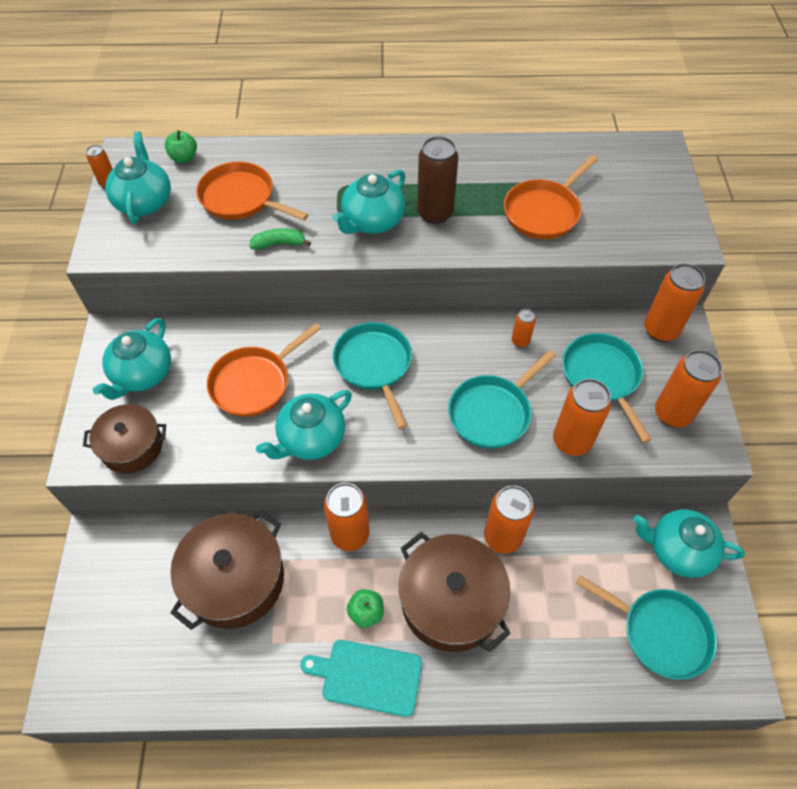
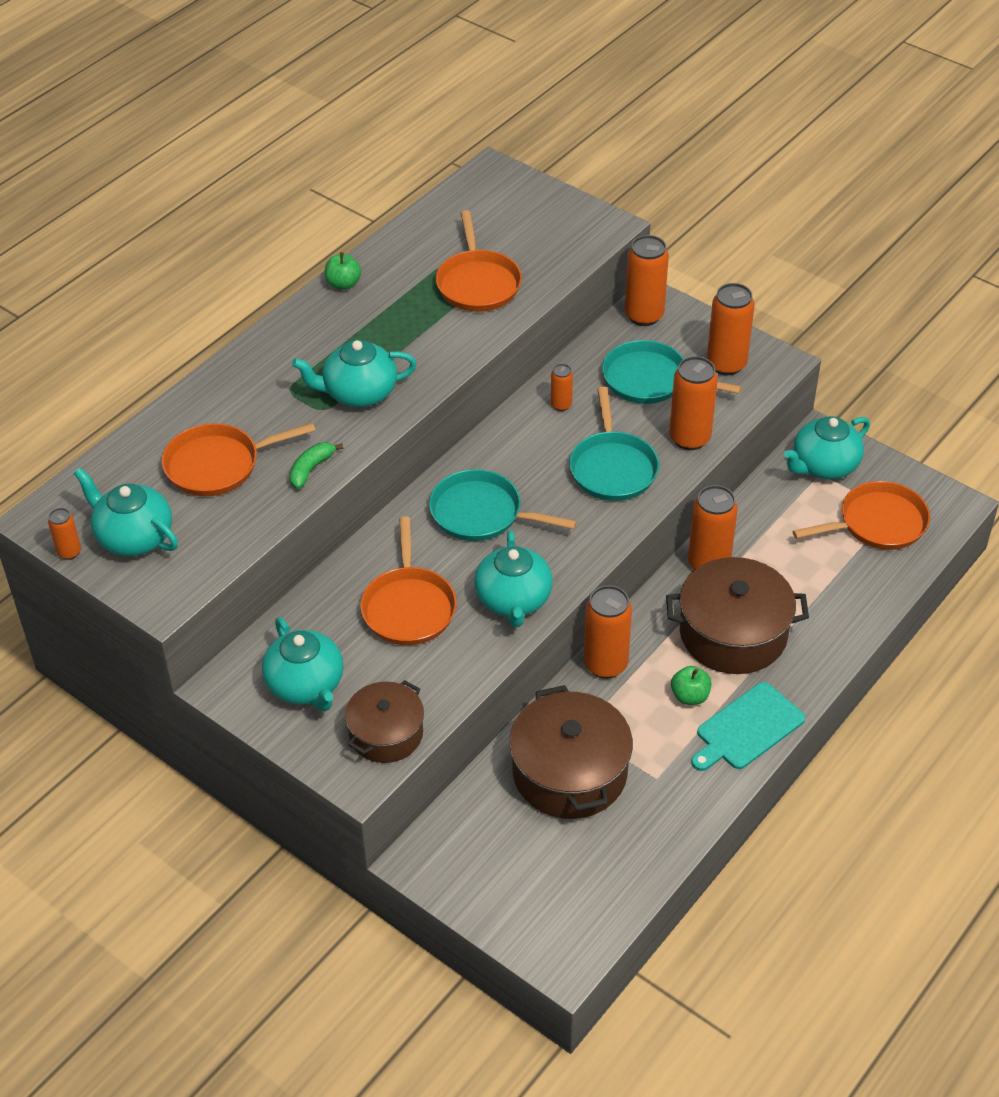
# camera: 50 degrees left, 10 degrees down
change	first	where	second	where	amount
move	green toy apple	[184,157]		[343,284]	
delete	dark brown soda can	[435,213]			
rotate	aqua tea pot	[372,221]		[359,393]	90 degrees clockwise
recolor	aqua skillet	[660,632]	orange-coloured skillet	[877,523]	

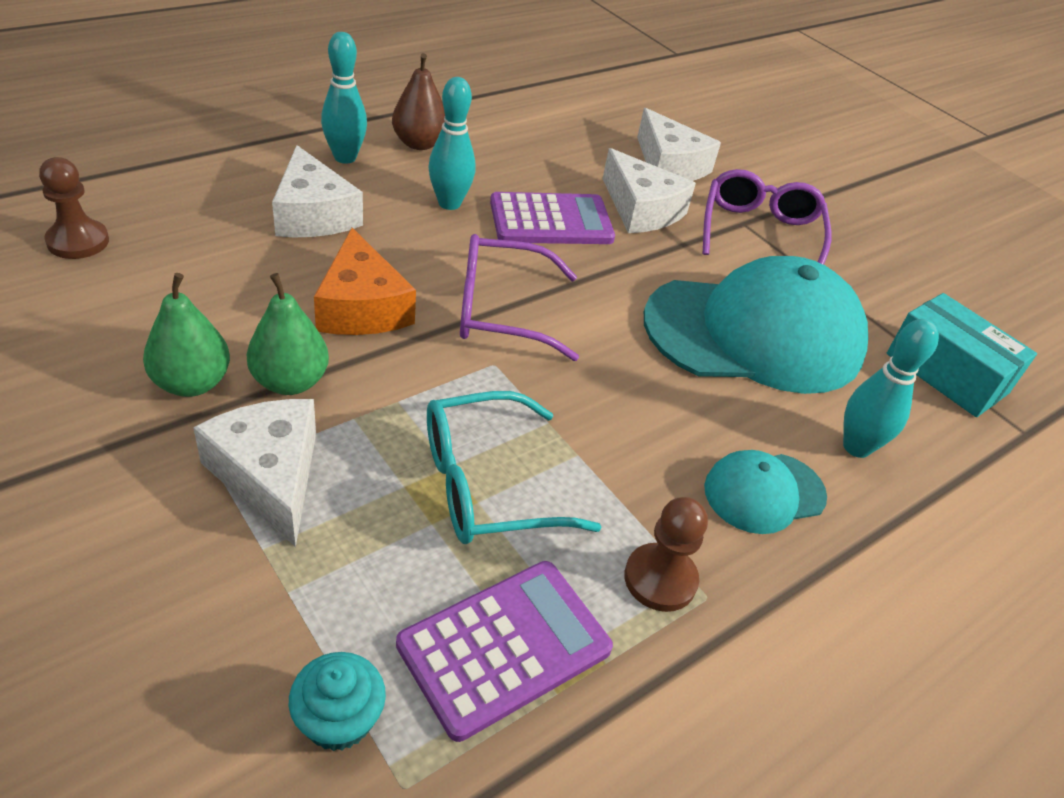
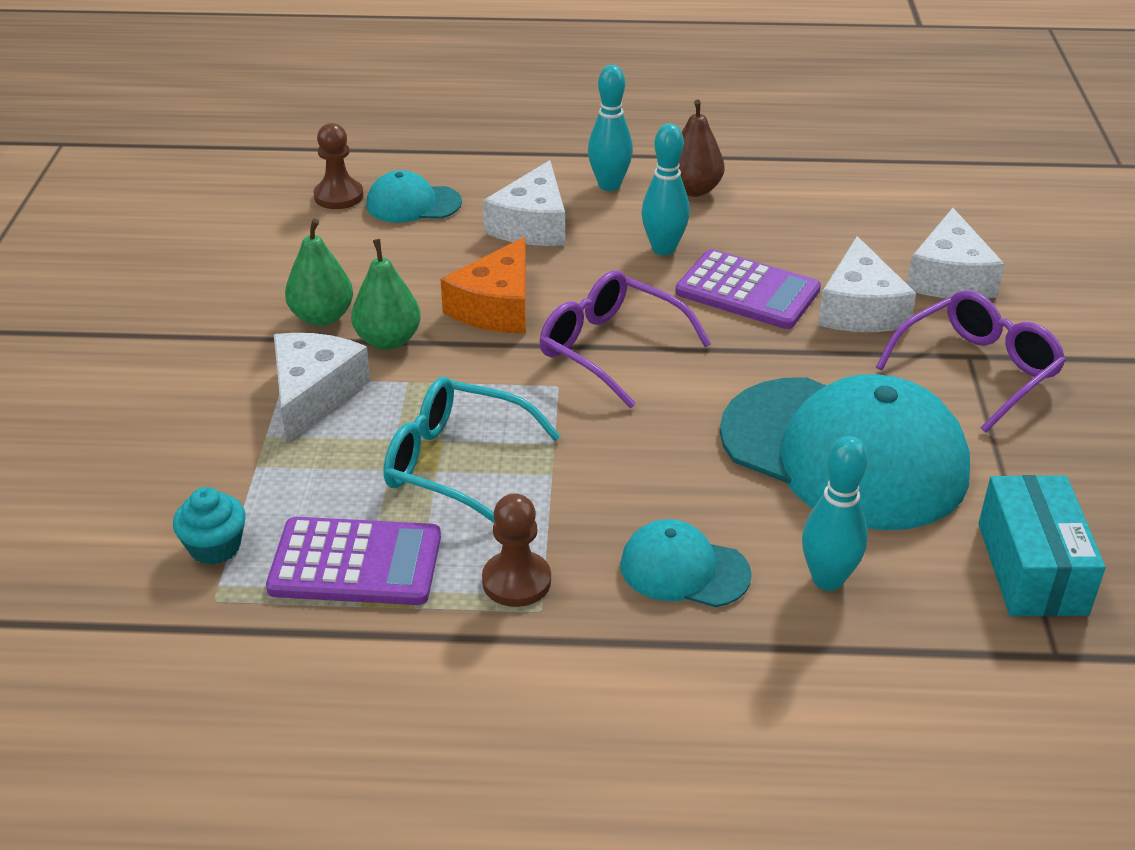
# camera: 45 degrees right, 5 degrees down
change	first	where	second	where	amount
insert			aqua cap	[413,204]	

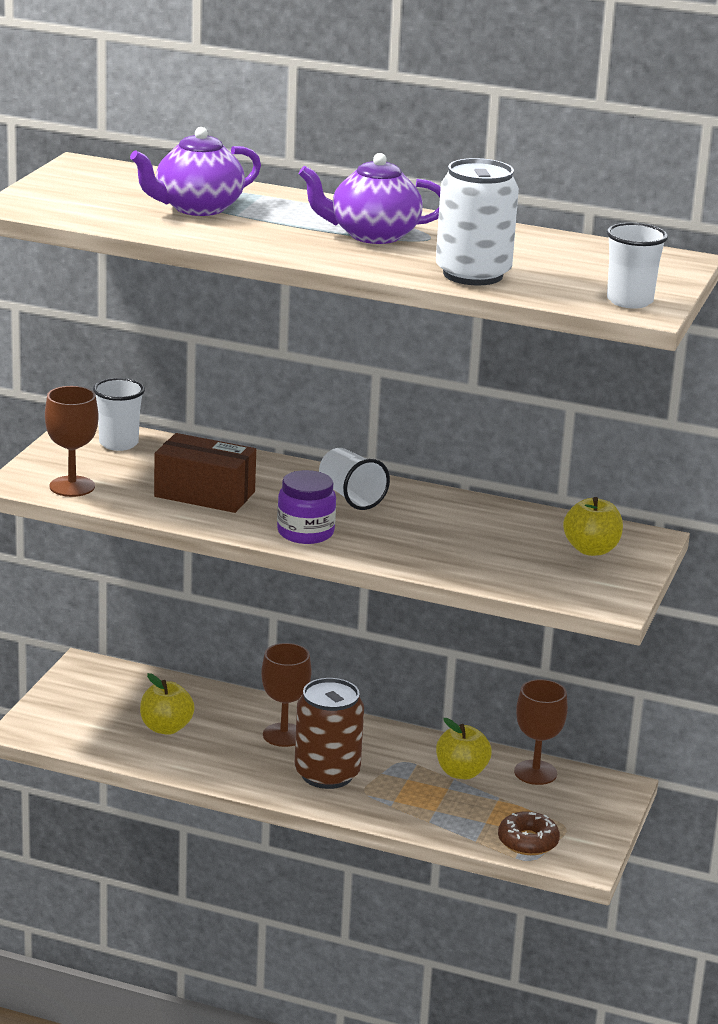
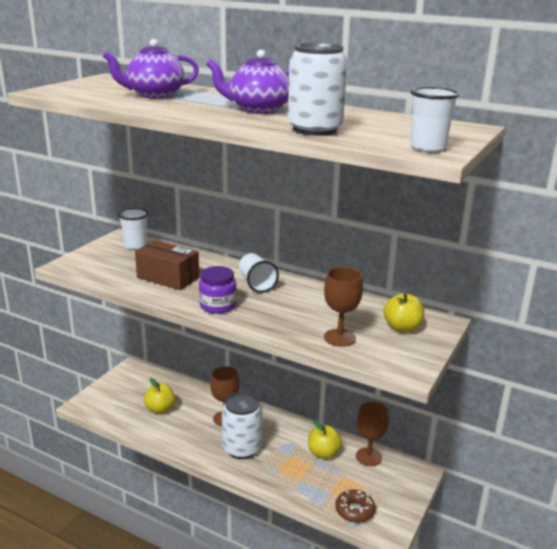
# camera: 10 degrees right, 0 degrees up
change	first	where	second	where	amount
move	dark brown wine glass	[72,486]		[339,338]	
recolor	dark brown soda can	[327,774]	white soda can	[242,448]	

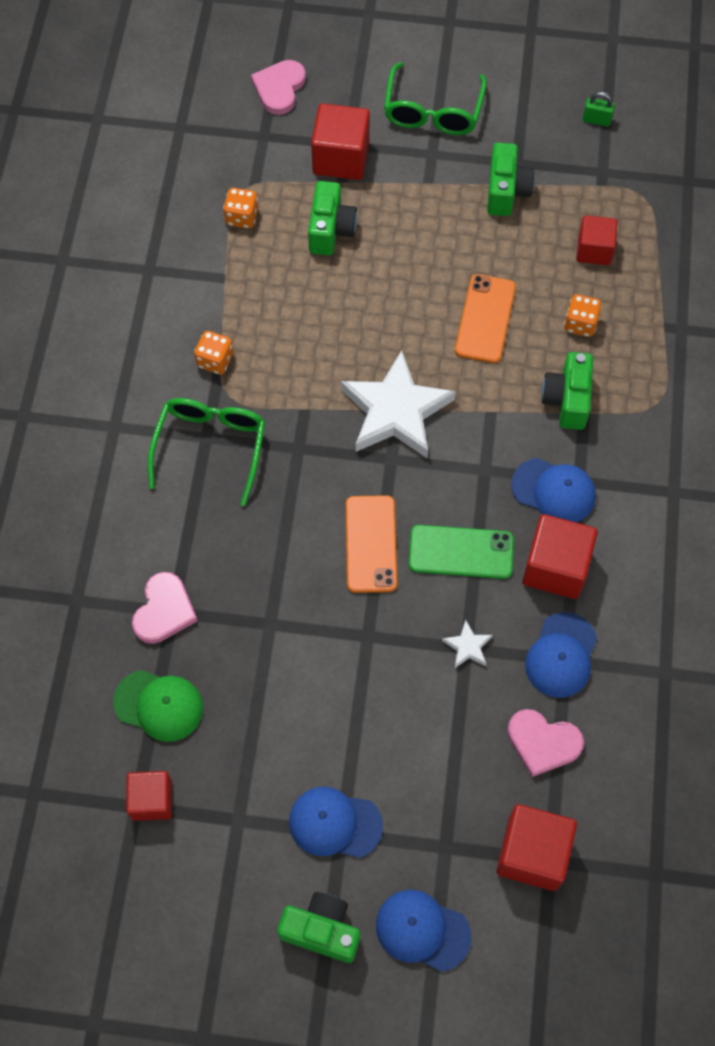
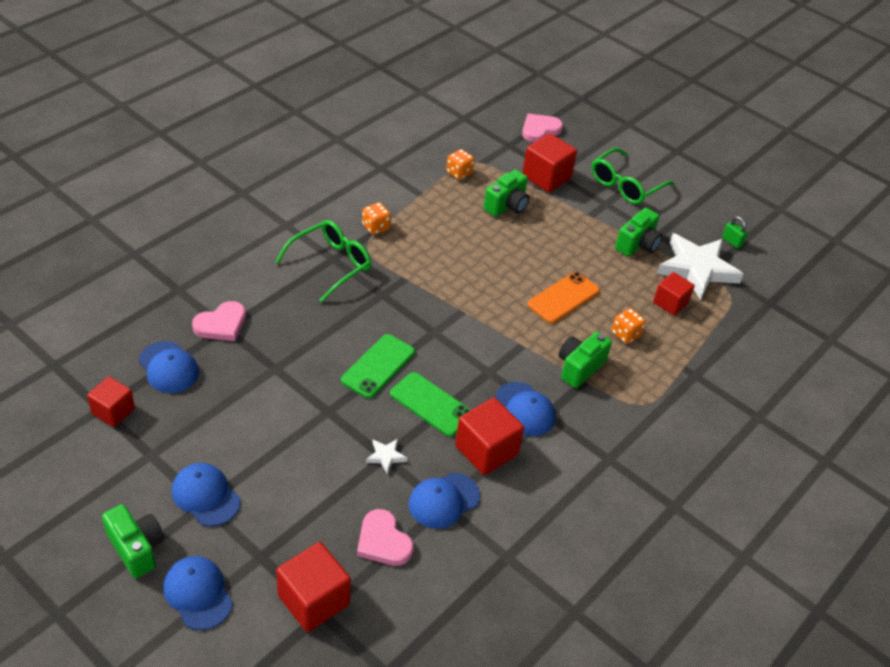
# camera: 30 degrees right, 20 degrees down
change	first	where	second	where	amount
move	white five-pointed star	[395,411]		[697,269]	
recolor	orange-coloured smartphone	[371,544]	green smartphone	[378,366]	
recolor	green cap	[159,705]	royal blue cap	[168,367]	

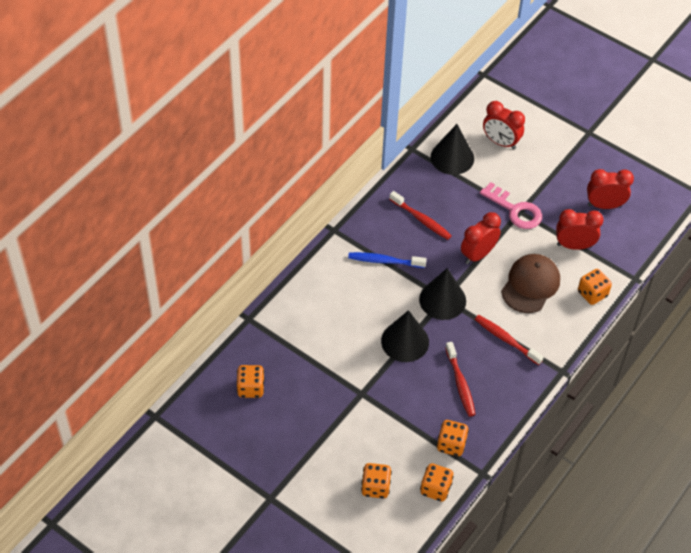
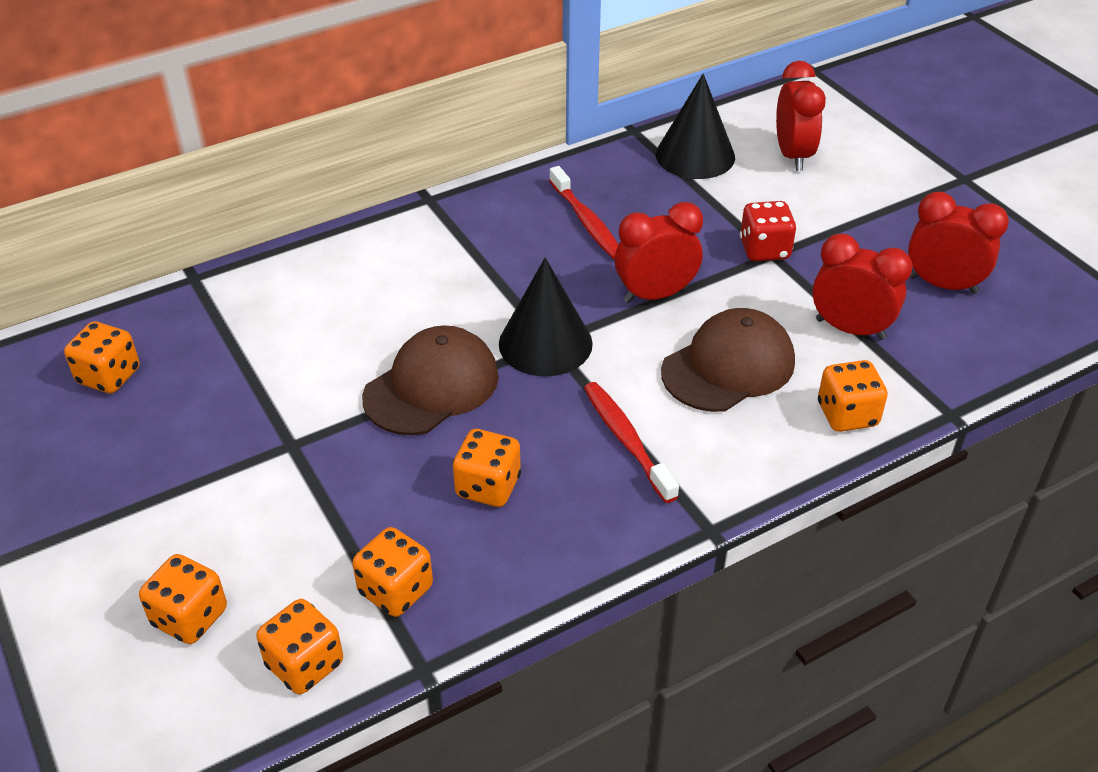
# camera: 25 degrees right, 10 degrees down
change	first	where	second	where	amount
rotate	red alarm clock	[500,142]		[793,155]	150 degrees counterclockwise
replace	rosy door key	[515,210]	red die	[764,250]	
delete	royal blue toothbrush	[384,261]			
replace	black cone	[405,341]	dark brown cap	[431,386]	
replace	red toothbrush	[460,383]	orange-coloured die	[488,487]	

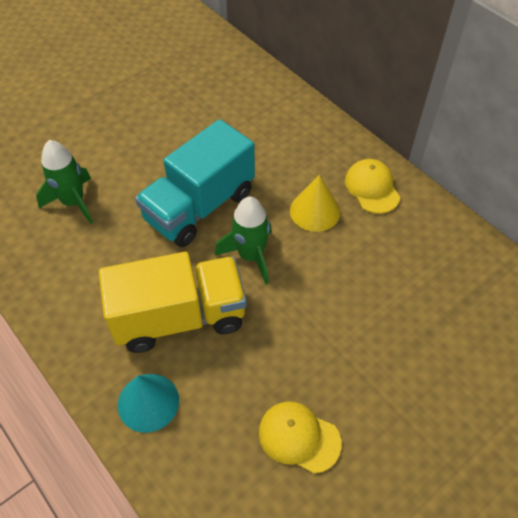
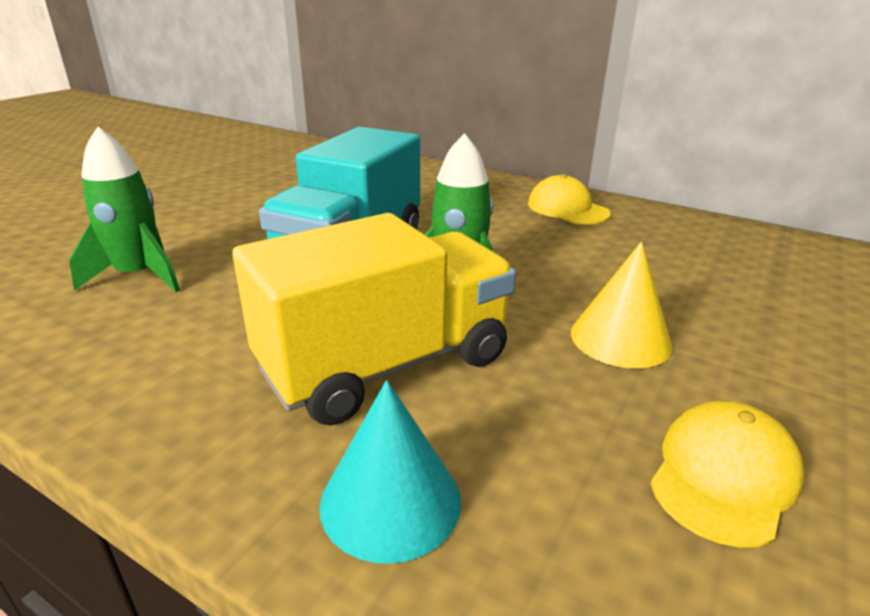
# camera: 20 degrees left, 25 degrees down
change	first	where	second	where	amount
move	golden cone	[315,211]		[620,338]	
rotate	golden cap	[299,437]		[723,476]	120 degrees clockwise

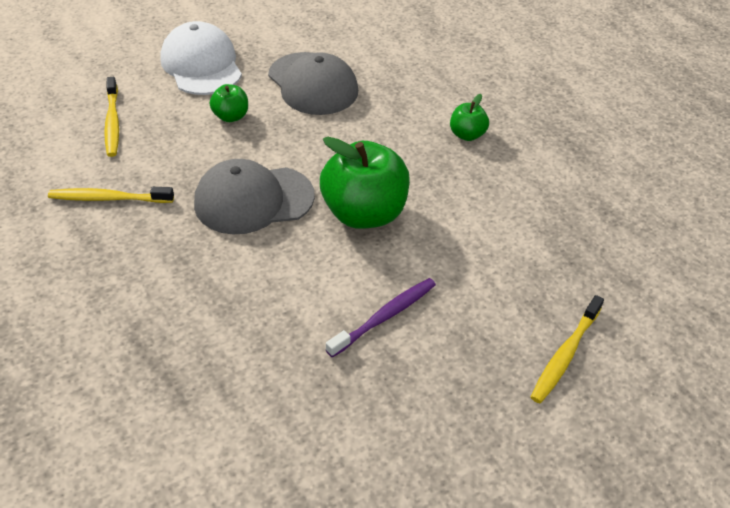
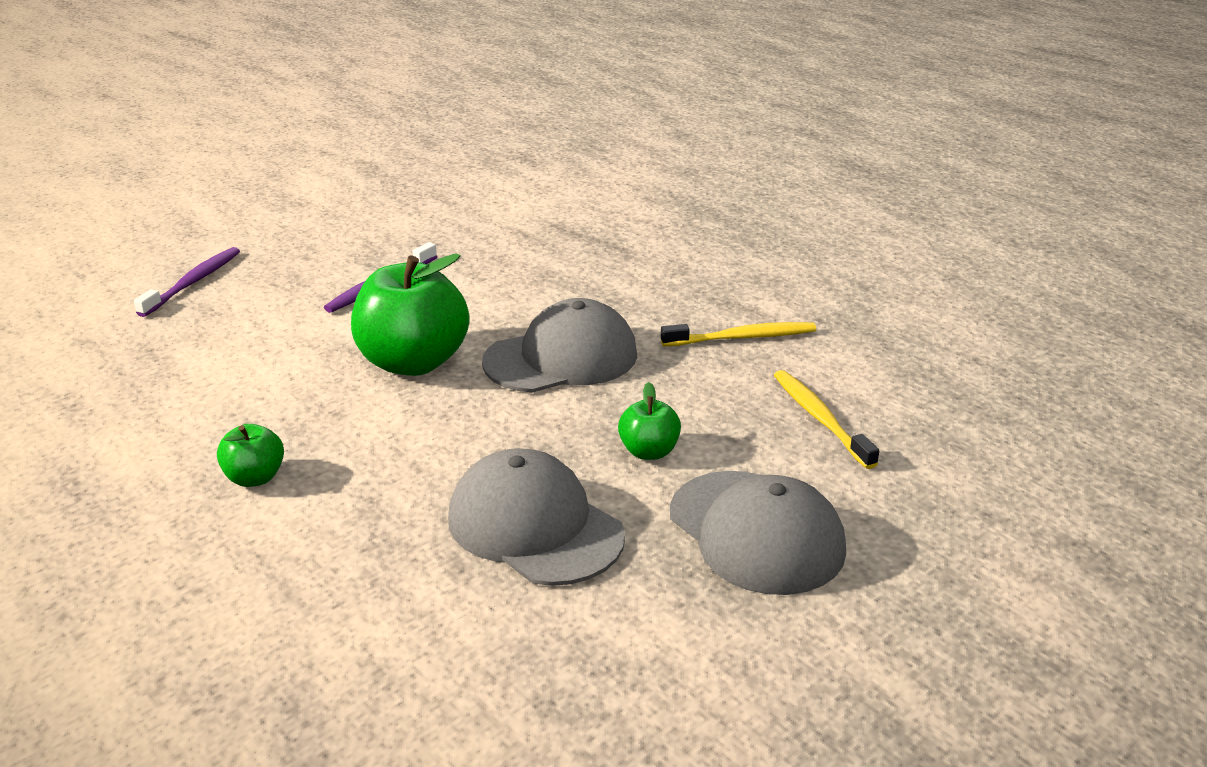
# camera: 170 degrees right, 15 degrees down
change	first	where	second	where	amount
recolor	white cap	[201,65]	ash-grey cap	[756,532]	
recolor	golden toothbrush	[565,354]	violet toothbrush	[193,282]	

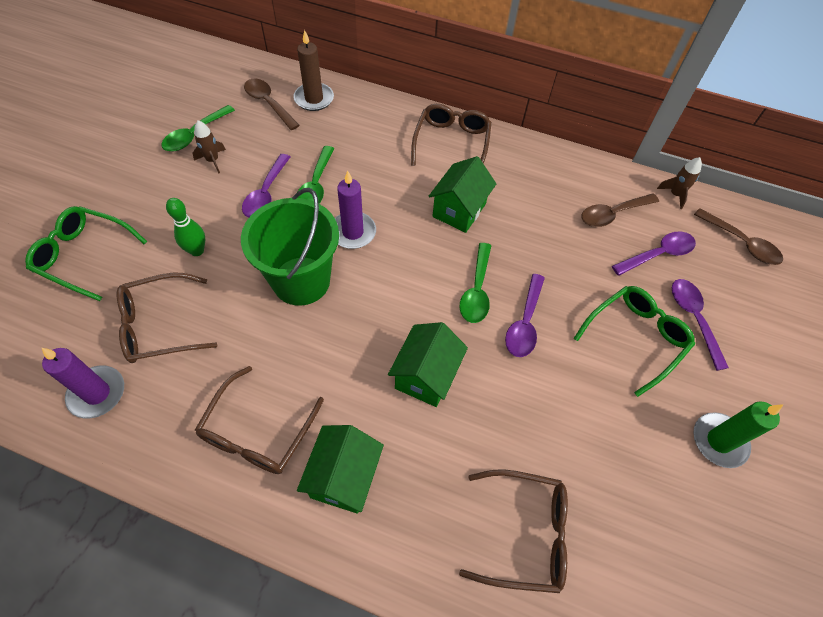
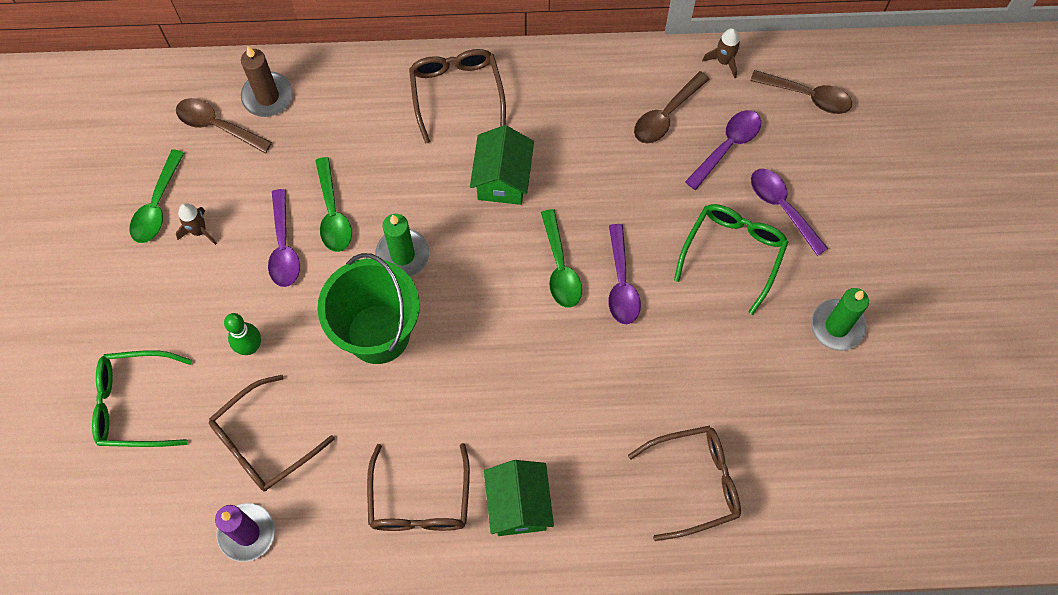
# camera: 20 degrees left, 10 degrees up
change	first	where	second	where	amount
recolor	violet wax candle	[353,232]	green wax candle	[402,255]	
delete	green toy house	[426,375]			

